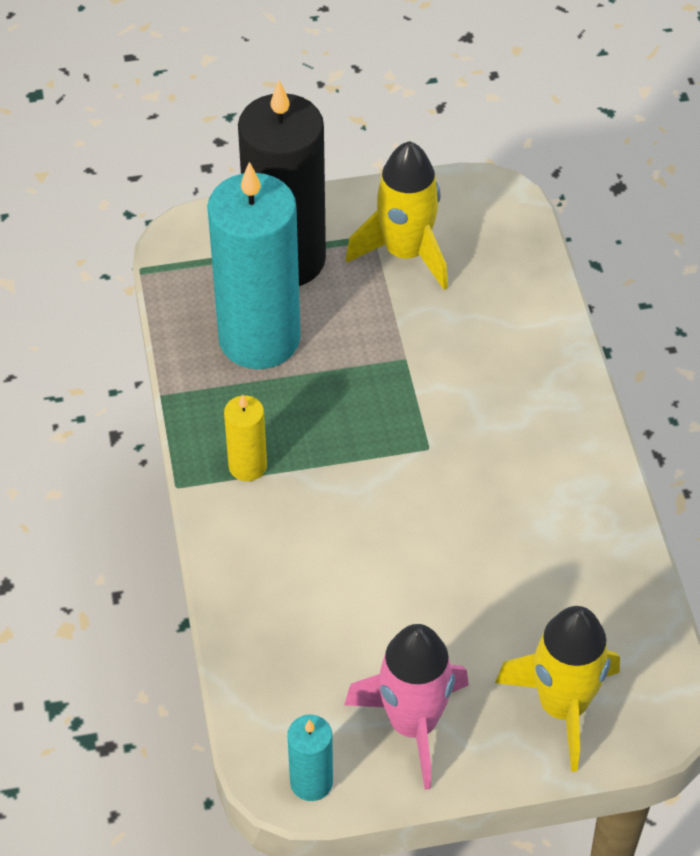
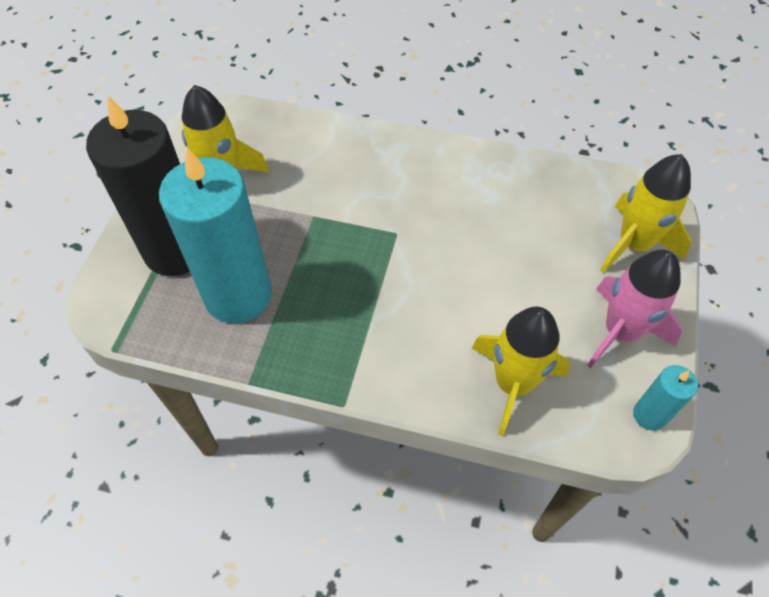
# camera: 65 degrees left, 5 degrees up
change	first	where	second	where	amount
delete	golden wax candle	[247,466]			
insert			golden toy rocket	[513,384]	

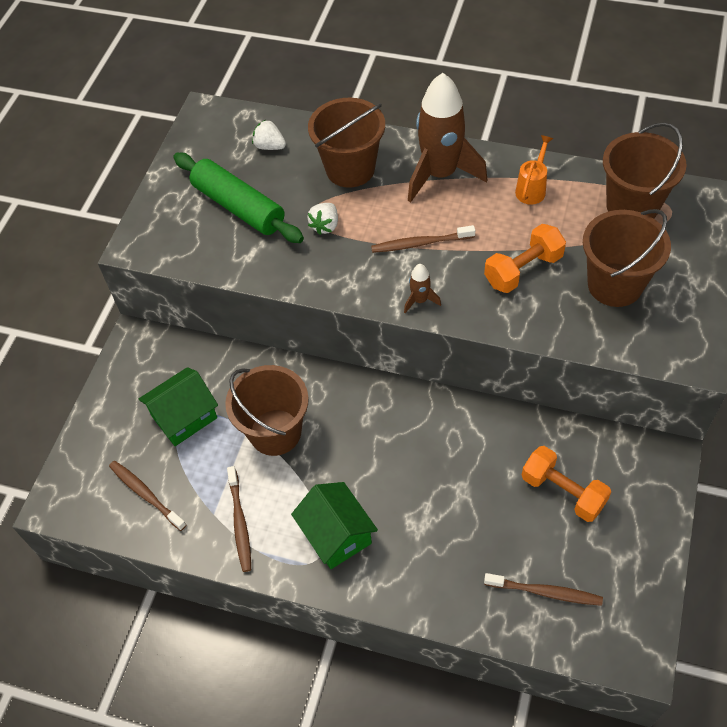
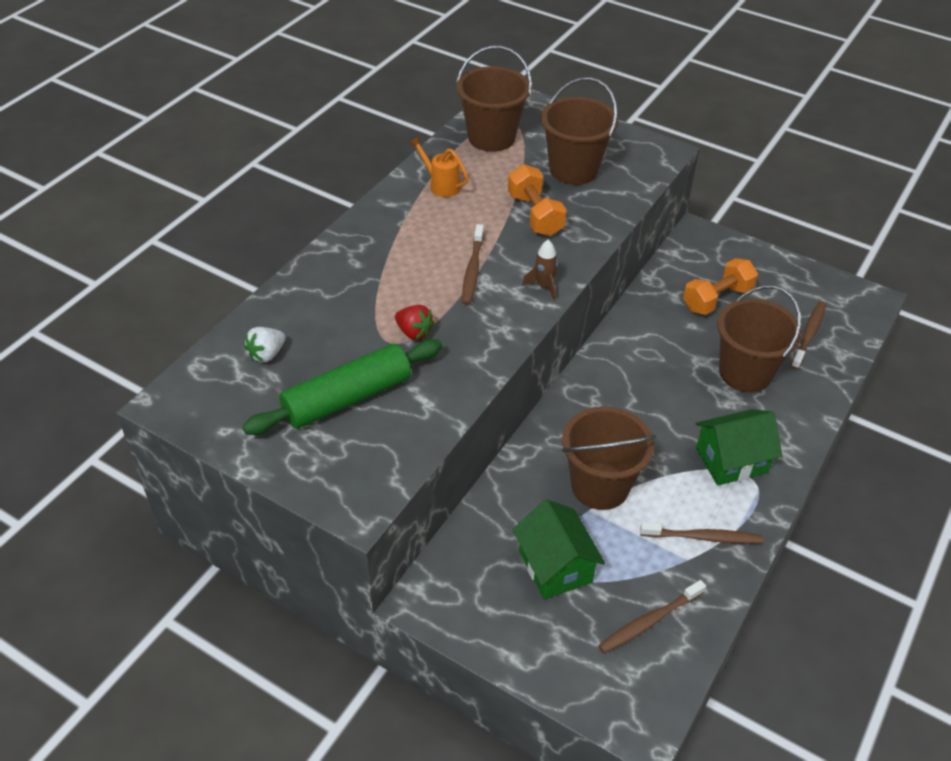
# camera: 80 degrees left, 10 degrees down
change	first	where	second	where	amount
delete	dark brown toy rocket	[440,174]			
move	dark brown pail	[350,169]		[745,372]	
recolor	white berry	[325,226]	red berry	[414,332]	

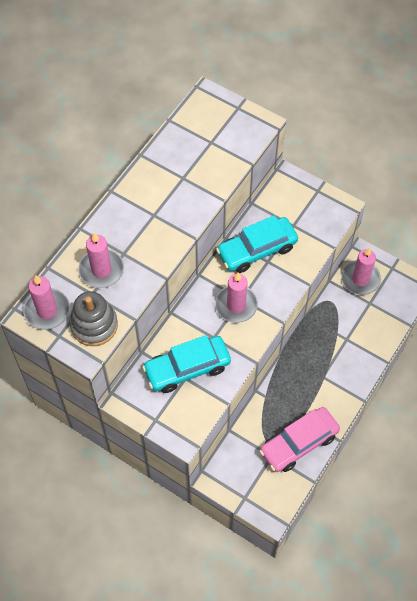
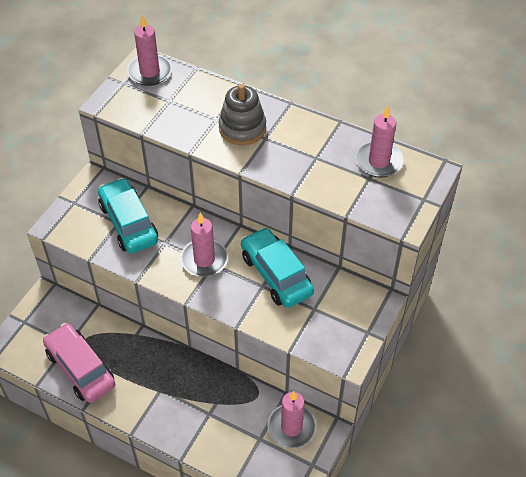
# camera: 85 degrees right, 10 degrees down
change	first	where	second	where	amount
move	rosy wax candle	[101,270]		[379,161]	
move	ash-grey stacking rings	[94,325]		[242,128]	

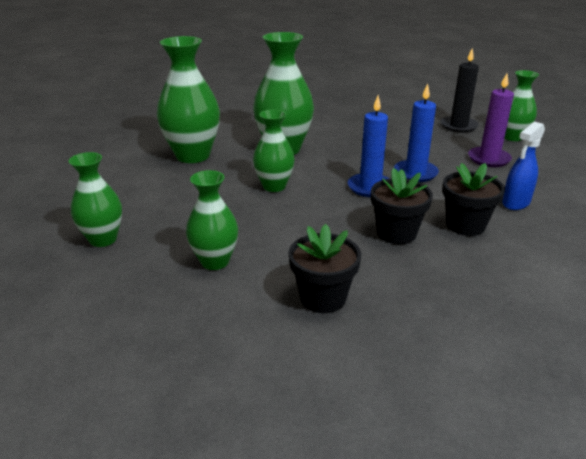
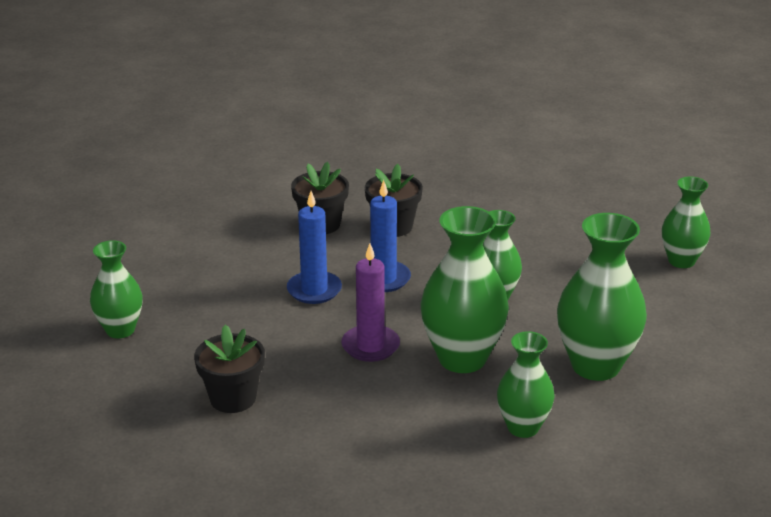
# camera: 165 degrees left, 0 degrees up
change	first	where	second	where	amount
delete	black wax candle	[458,126]			
move	violet wax candle	[489,159]		[370,346]	
delete	royal blue spray cleaner	[515,203]			
move	green tall vase	[215,261]		[523,427]	
move	black potted plant	[323,298]		[233,398]	

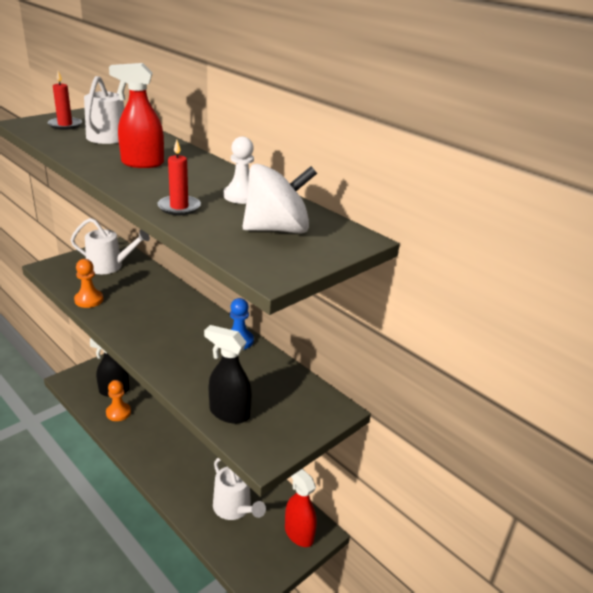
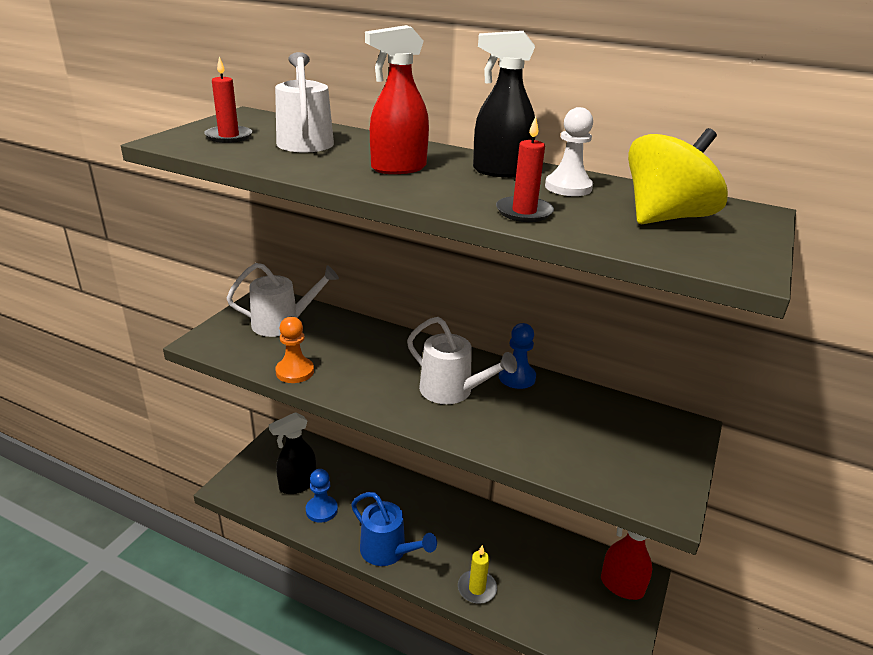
# camera: 20 degrees left, 0 degrees up
change	first	where	second	where	amount
recolor	white spinning top	[277,229]	golden spinning top	[666,217]	
move	black spray cleaner	[229,413]		[500,171]	
recolor	orange-coloured pawn	[118,412]	royal blue pawn	[321,510]	
move	white sprinkling can	[235,508]		[452,391]	
insert			royal blue sprinkling can	[388,551]	
insert			golden wax candle	[477,588]	

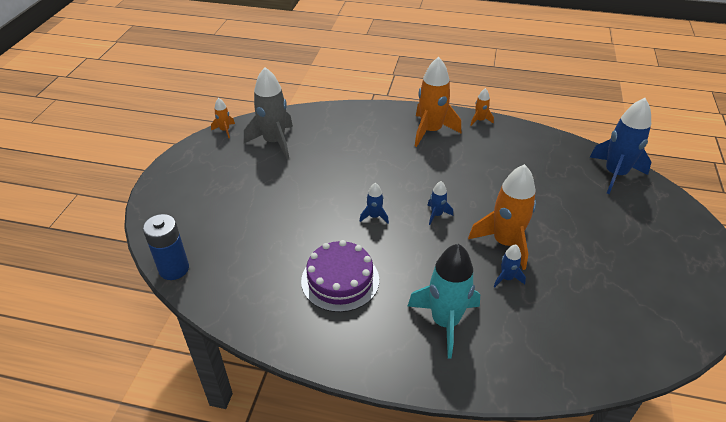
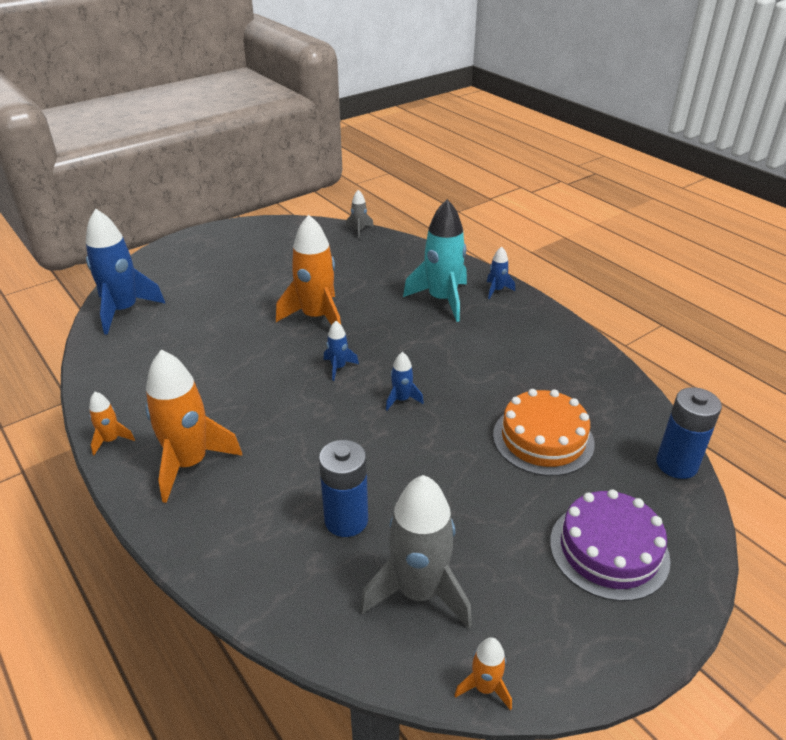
# camera: 140 degrees left, 5 degrees down
change	first	where	second	where	amount
move	violet layer cake	[340,280]		[609,550]	
move	royal blue toy rocket	[506,278]		[497,290]	
insert			ash-grey toy rocket	[359,230]	
insert			orange-coloured layer cake	[543,439]	
insert			royal blue battery	[346,520]	

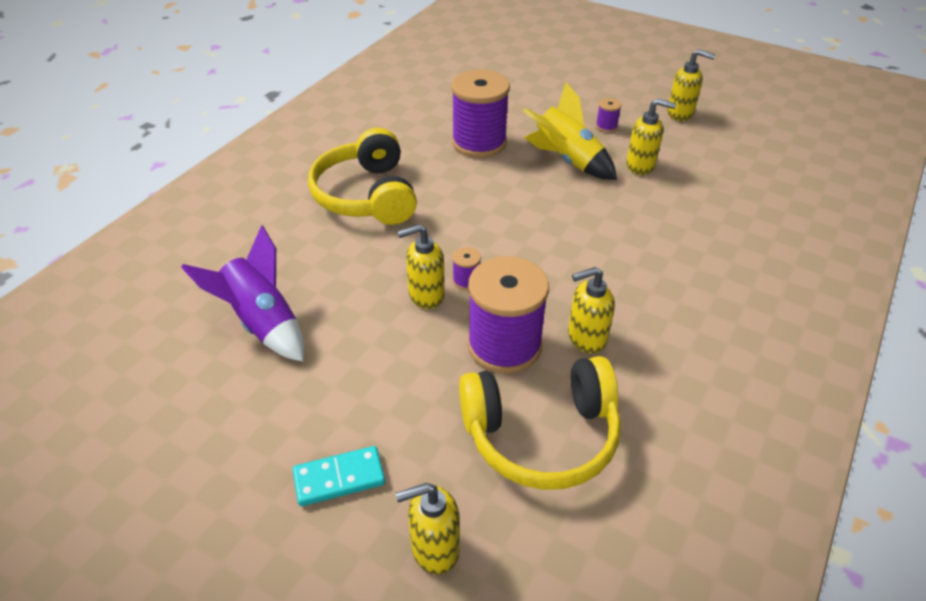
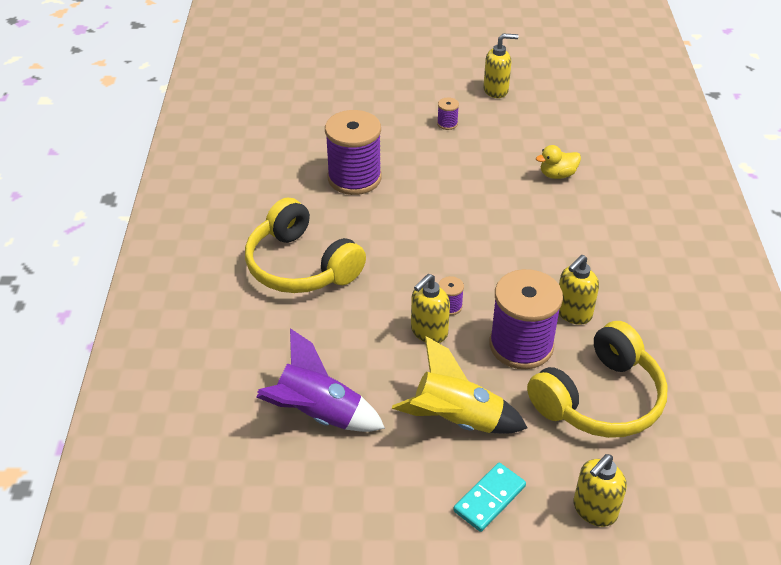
# camera: 30 degrees left, 0 degrees up
change	first	where	second	where	amount
move	golden toy rocket	[567,160]		[456,420]	
delete	golden pump bottle	[641,166]			
insert			golden toy duck	[557,175]	

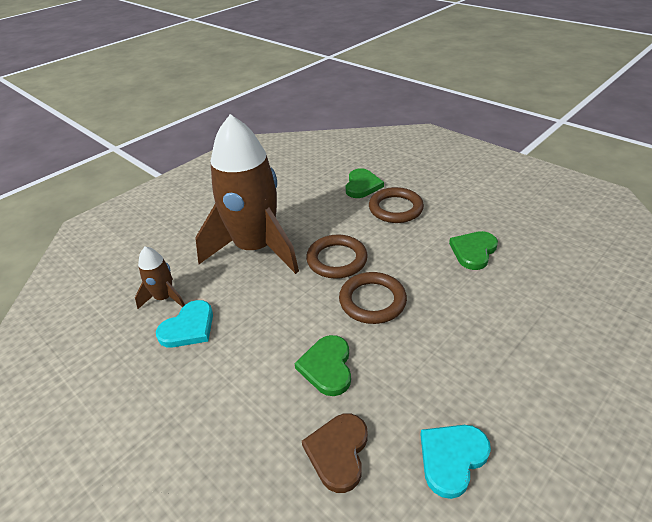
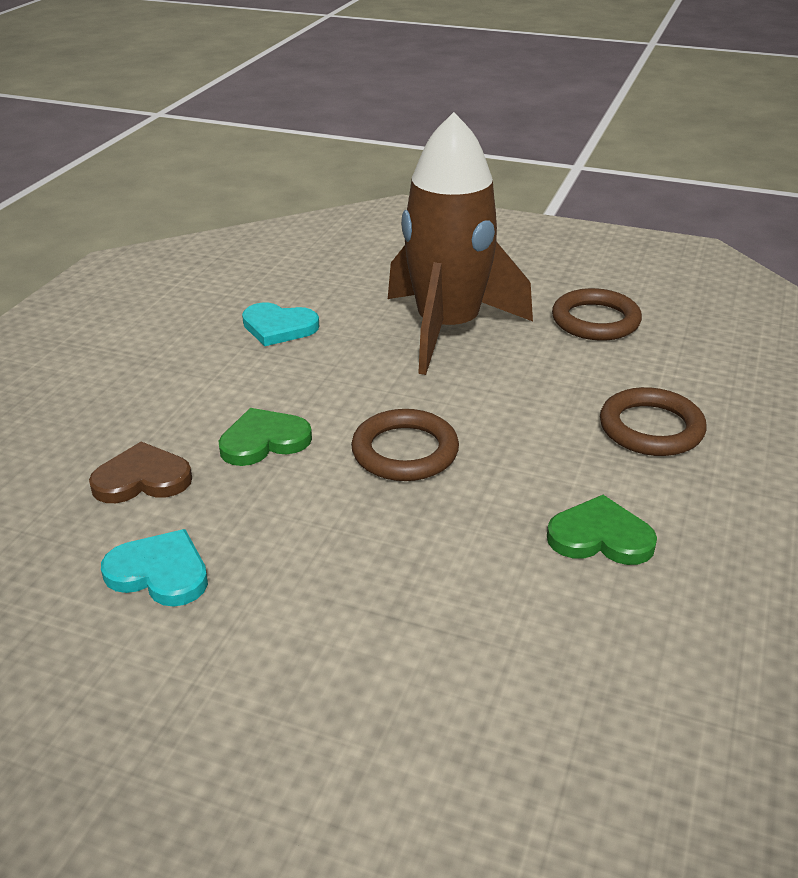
# camera: 65 degrees right, 5 degrees down
change	first	where	second	where	amount
delete	green love heart	[362,185]			
move	dark brown hoop	[337,260]		[595,320]	
delete	dark brown toy rocket	[164,298]			

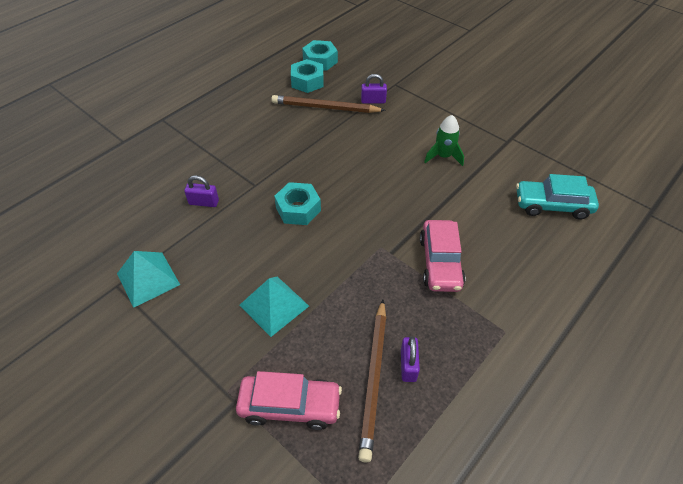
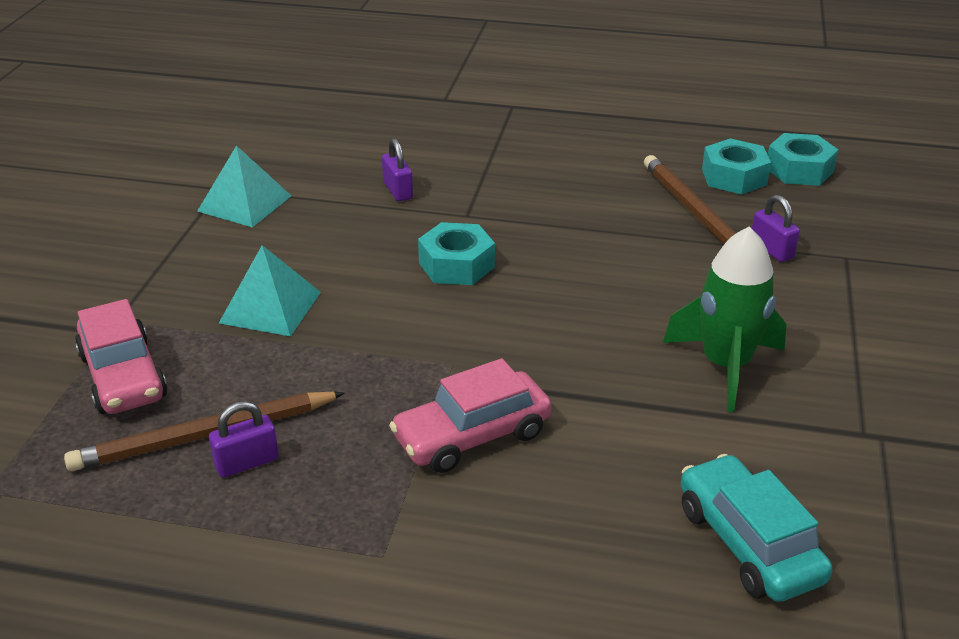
# camera: 60 degrees right, 15 degrees down
change	first	where	second	where	amount
resize	green toy rocket	[443,156]		[725,366]	x1.54

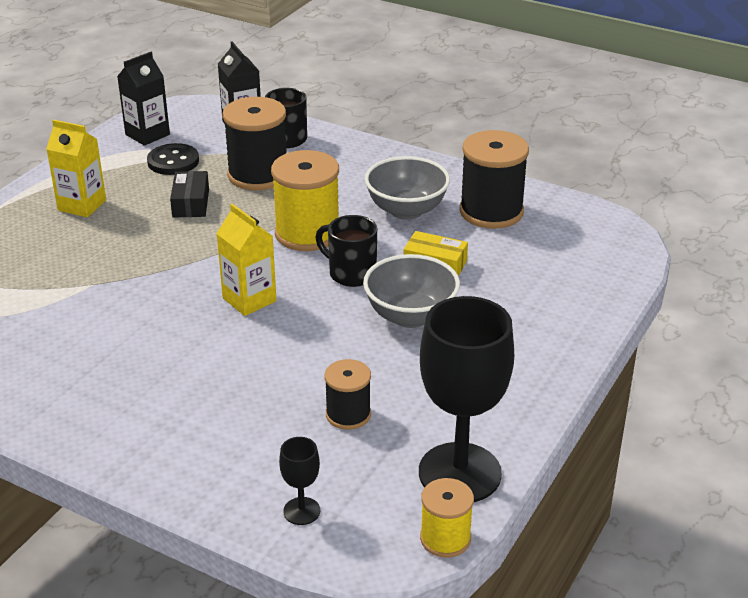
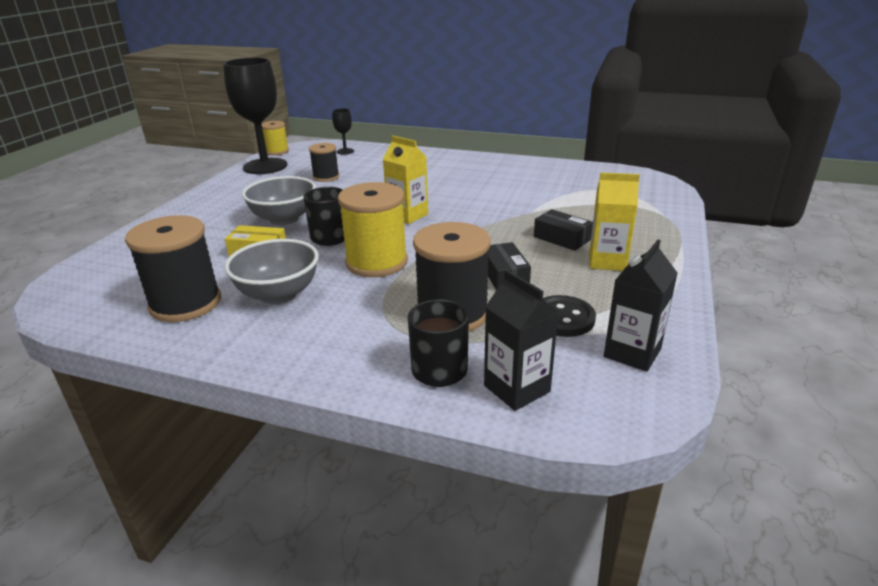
# camera: 170 degrees right, 5 degrees down
change	first	where	second	where	amount
insert			black package	[561,238]	

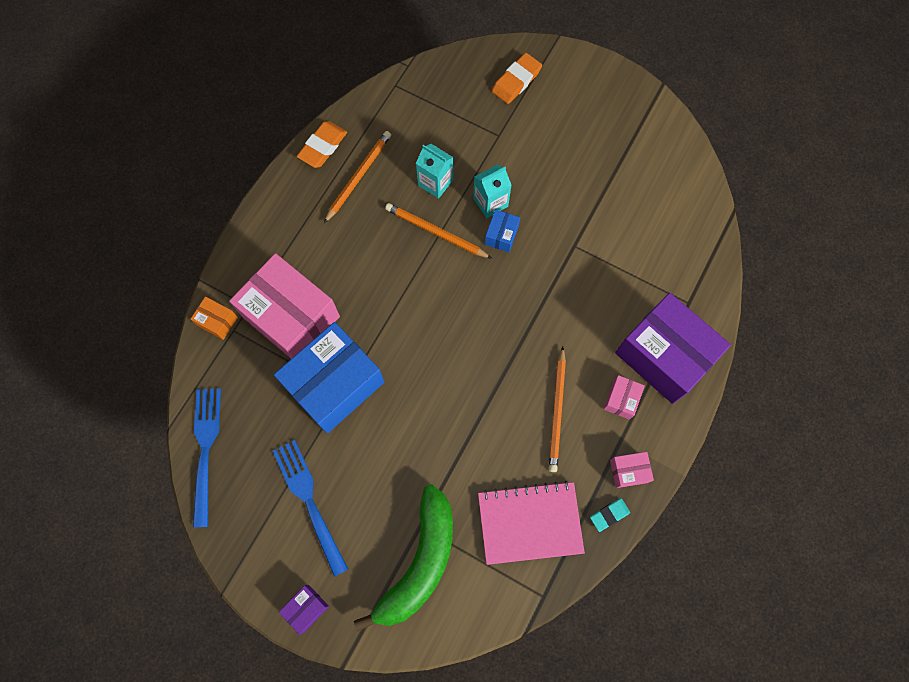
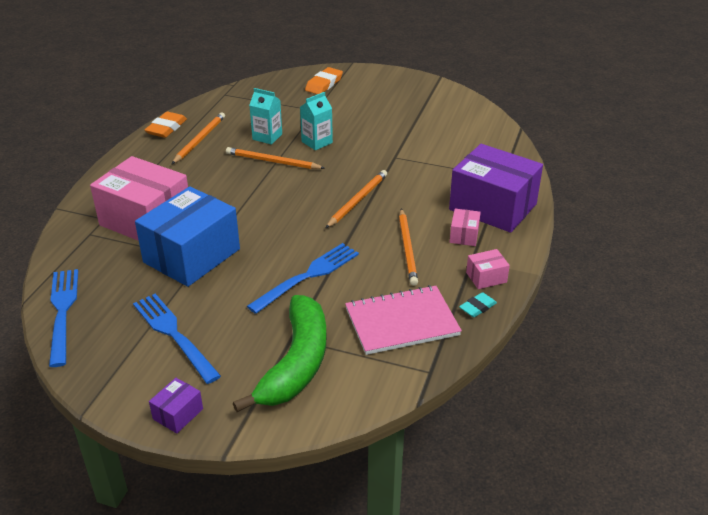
# camera: 10 degrees left, 35 degrees down
change	first	where	second	where	amount
delete	royal blue package	[501,235]			
delete	orange-coloured package	[217,321]			
insert			orange-coloured wooden pencil	[357,200]	
insert			royal blue fork	[307,276]	

